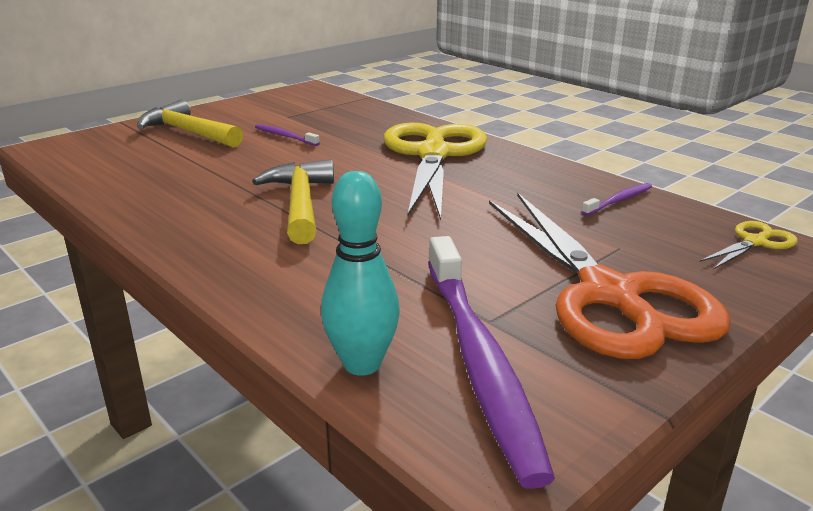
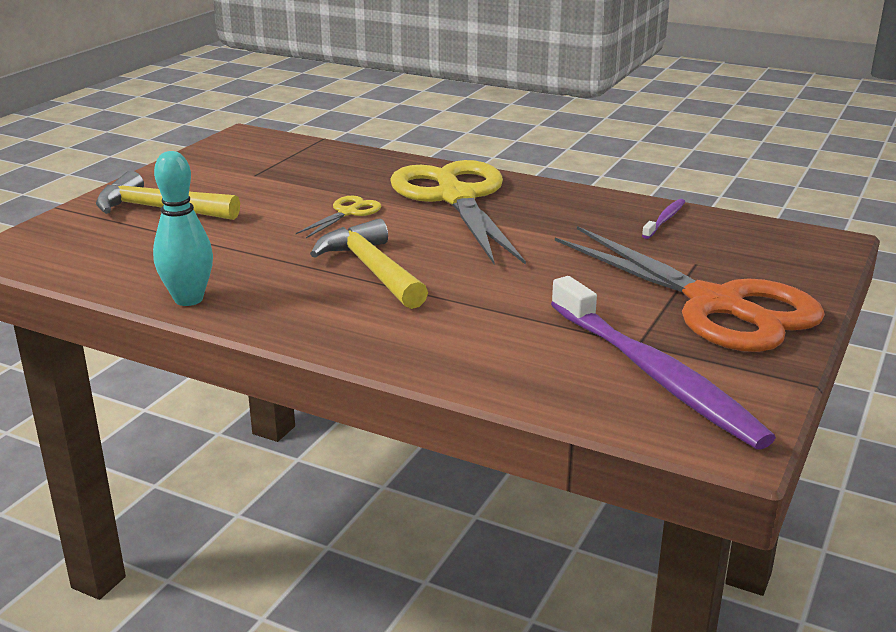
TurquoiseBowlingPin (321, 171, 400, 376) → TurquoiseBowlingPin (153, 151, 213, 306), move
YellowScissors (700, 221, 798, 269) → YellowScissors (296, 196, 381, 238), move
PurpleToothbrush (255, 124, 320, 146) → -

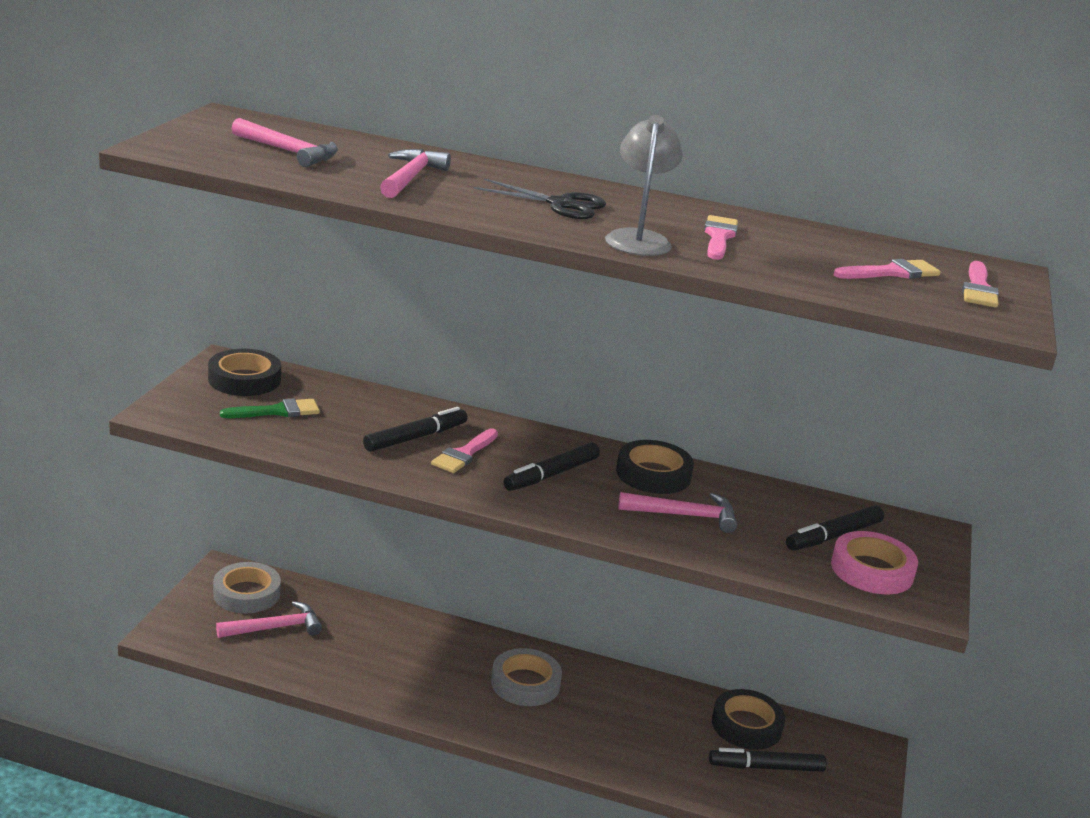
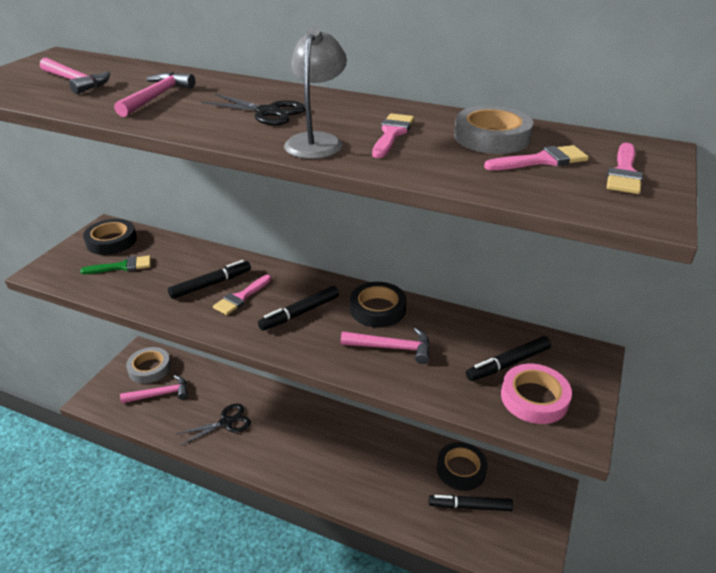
- → BlackScissors (176, 404, 251, 446)
GreyTape (491, 648, 562, 706) → GreyTape (454, 106, 533, 154), move

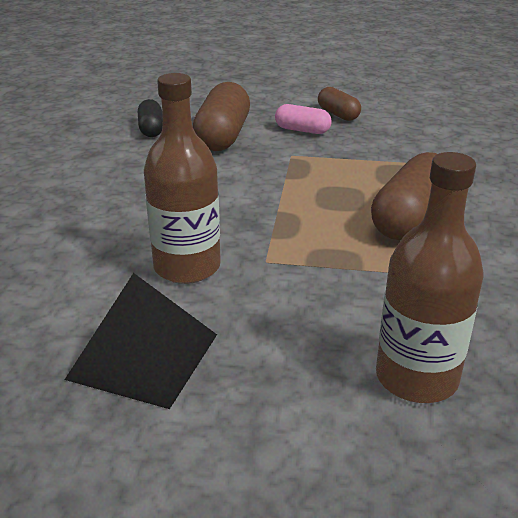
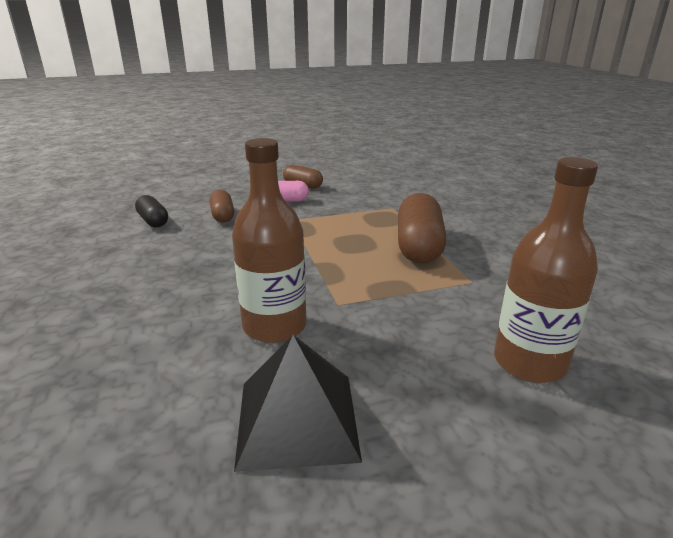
BrownCapsule (193, 82, 250, 151) → BrownCapsule (210, 190, 234, 223), x0.56

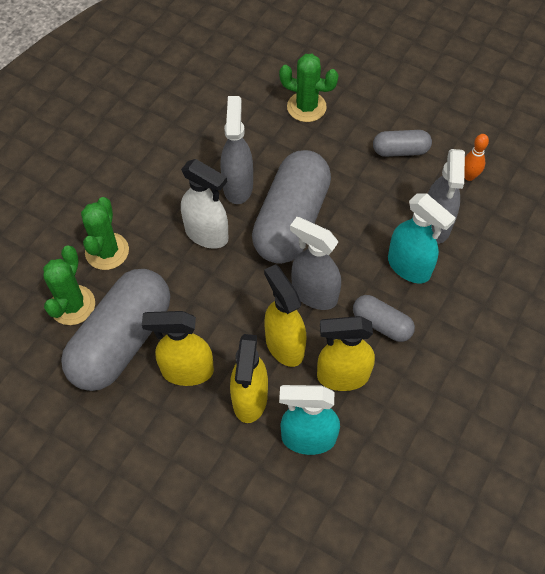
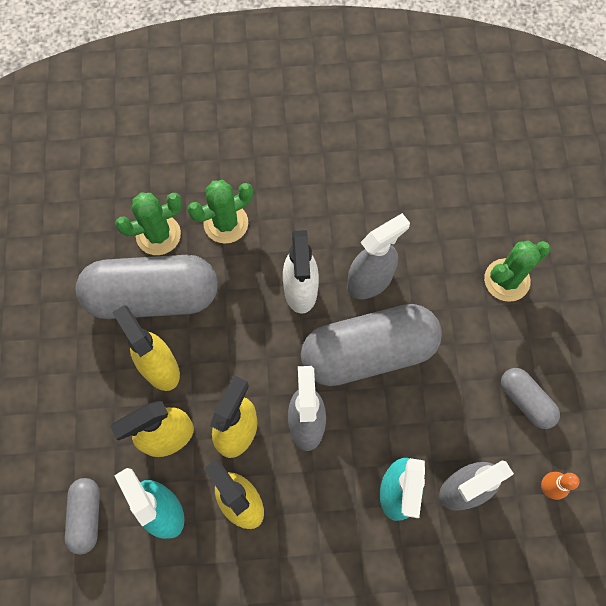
GreyCapsule (353, 295, 415, 342) → GreyCapsule (65, 478, 100, 555), move
GreenCactus (279, 54, 339, 122) → GreenCactus (484, 241, 551, 302), 75 degrees clockwise

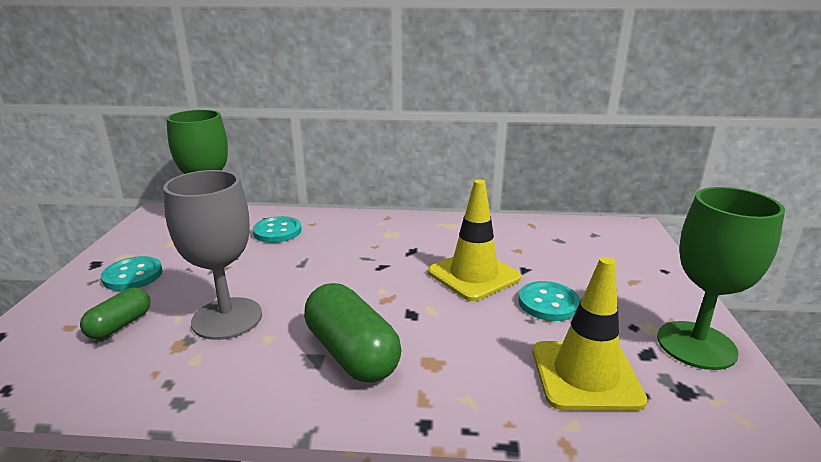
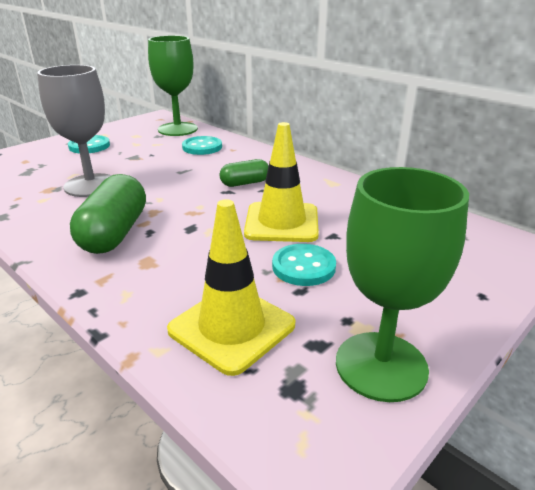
GreenCapsule (80, 287, 150, 339) → GreenCapsule (220, 159, 268, 187), move

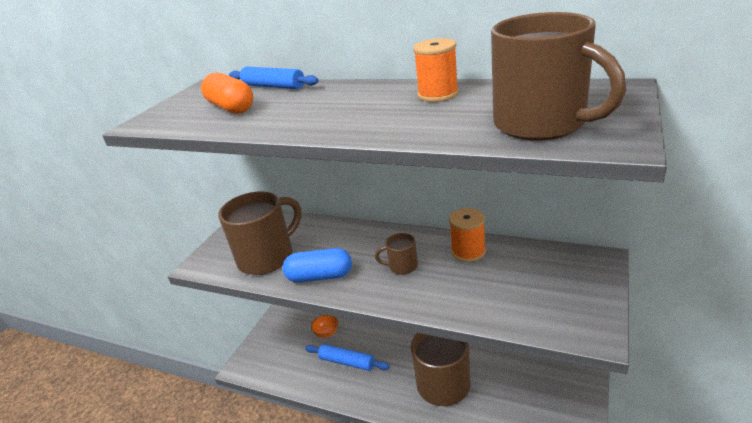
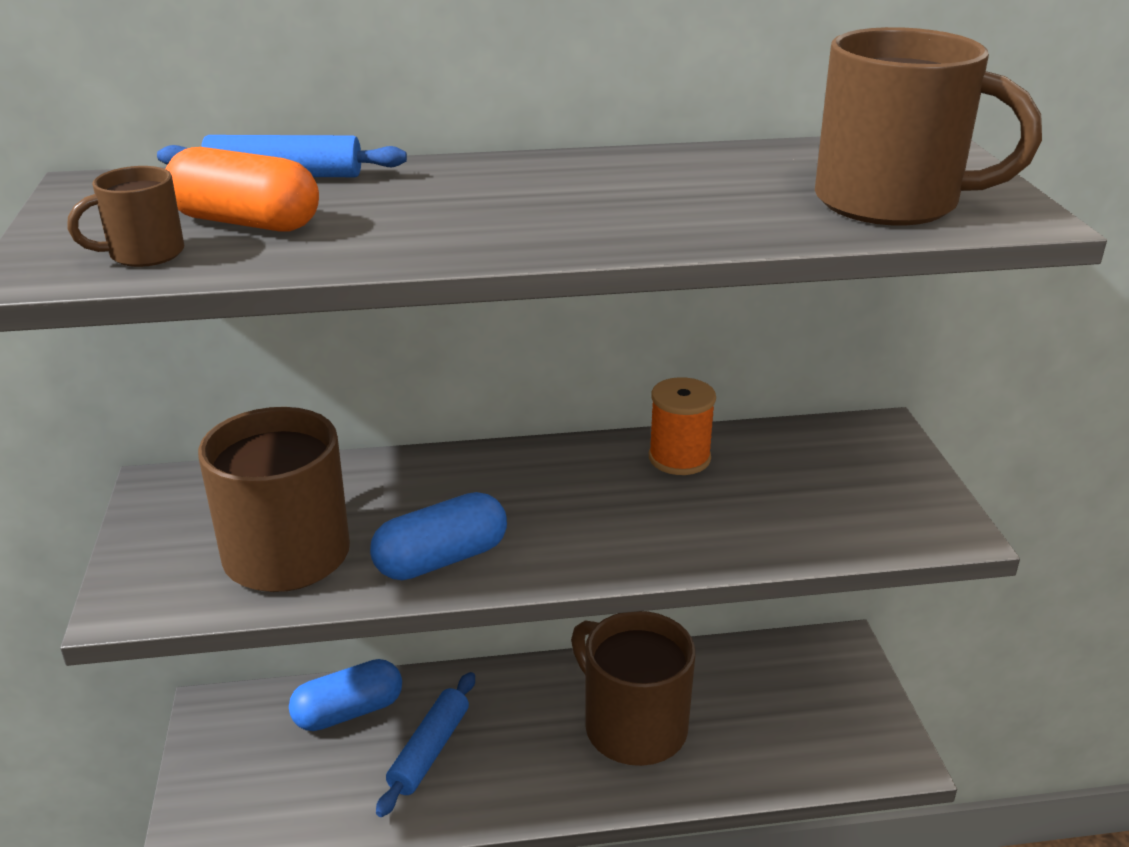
BrownMug (375, 233, 418, 275) → BrownMug (67, 166, 184, 267), move
OrangeBowl (311, 315, 338, 338) → BlueCapsule (289, 659, 402, 731)
BlueRollingPin (305, 344, 390, 371) → BlueRollingPin (376, 672, 475, 817), 60 degrees counterclockwise
OrangeSpool (413, 38, 459, 102) → -

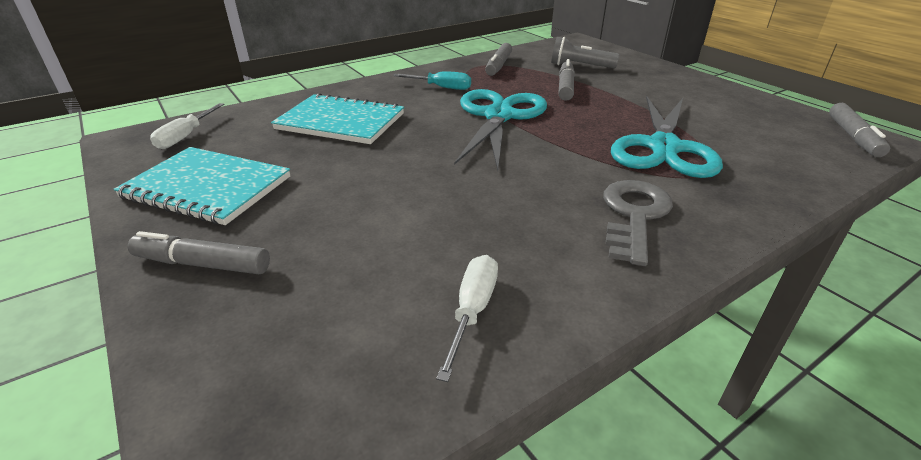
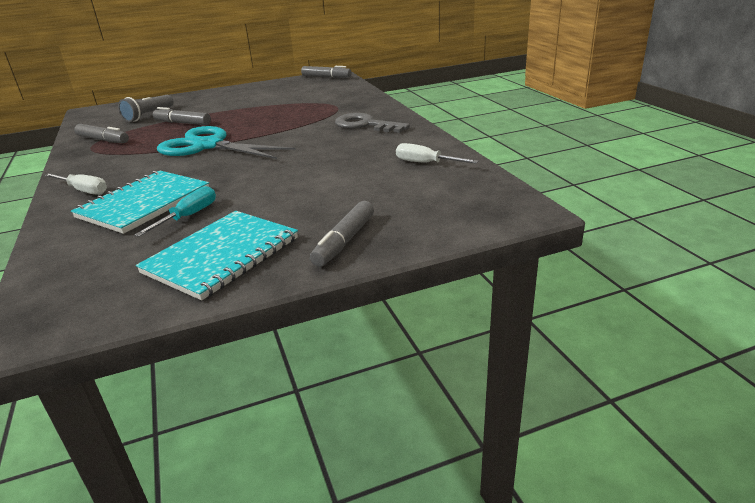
WhiteScrewdriver (150, 103, 224, 149) → WhiteScrewdriver (44, 173, 107, 195), move
TurquoiseScrewdriver (393, 71, 471, 90) → TurquoiseScrewdriver (134, 186, 216, 237), move
TurquoiseScissors (611, 95, 723, 178) → -

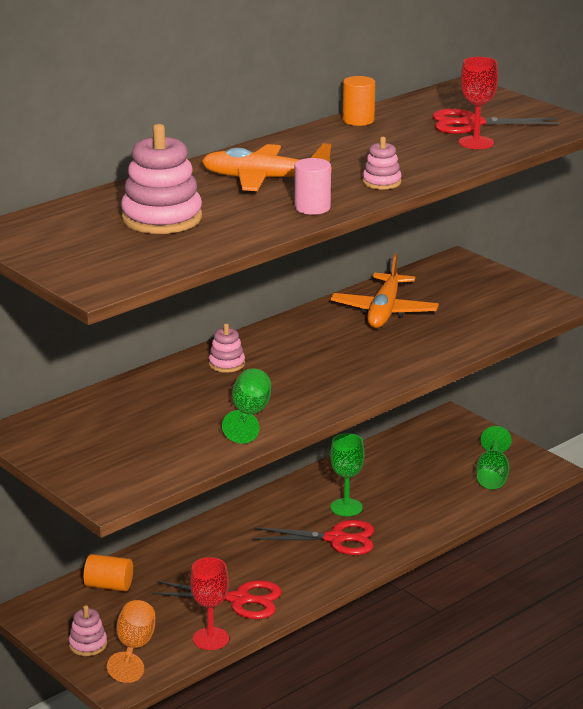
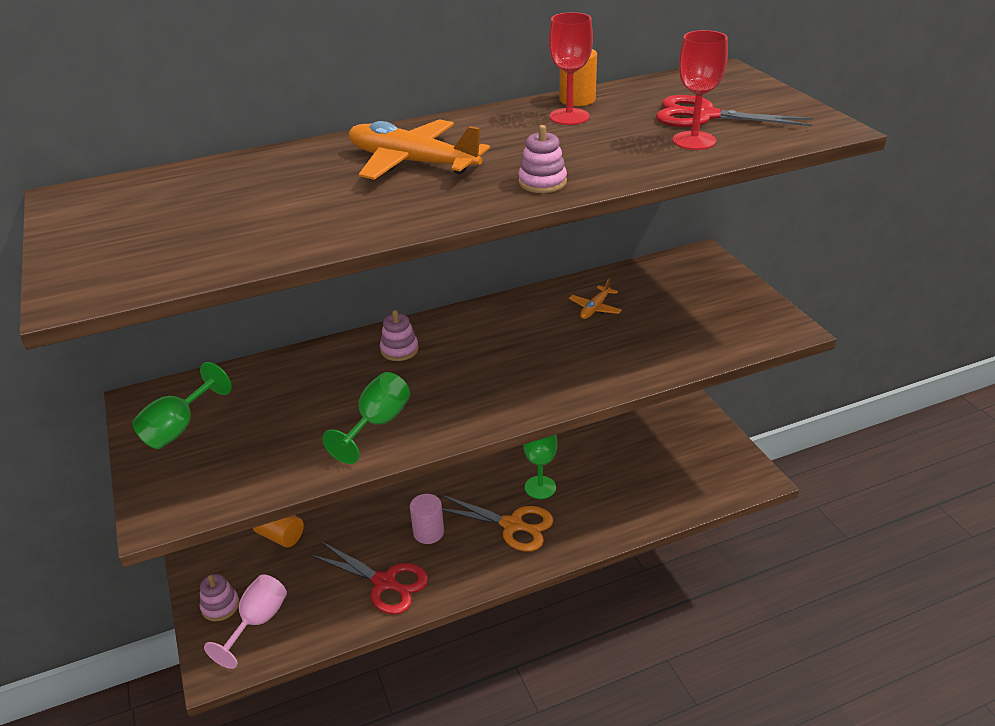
GreenGoblet (476, 426, 512, 489) → GreenGoblet (132, 362, 232, 449), move
OrangeGoblet (107, 600, 155, 683) → PinkGoblet (204, 574, 287, 669)
PinkCylinder (294, 158, 331, 215) → PinkCylinder (410, 494, 444, 544), move
RedScissors (252, 520, 374, 555) → OrangeScissors (442, 495, 553, 552)
RedGoblet (190, 557, 229, 650) → RedGoblet (549, 12, 593, 125), move
OrangePlane (331, 253, 439, 328) → OrangePlane (569, 278, 622, 319), x0.49
PinkStackingToy (121, 124, 202, 234) → -

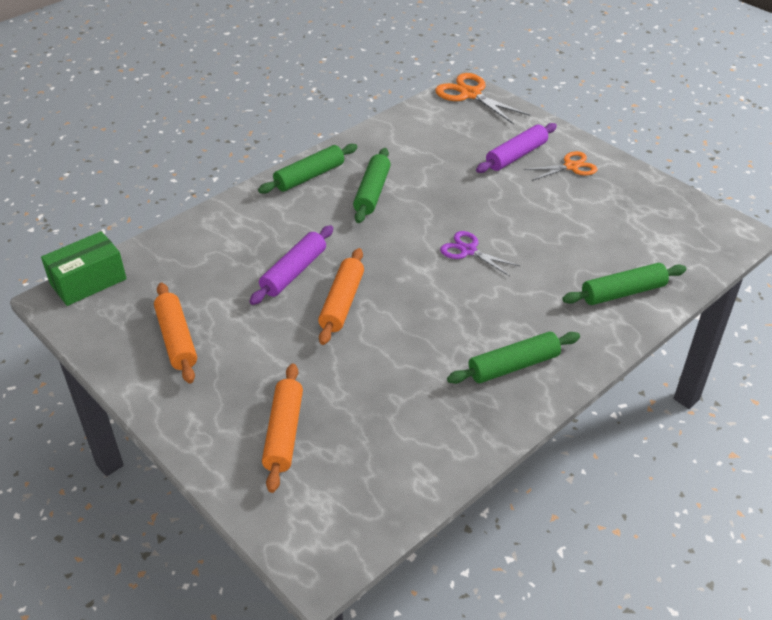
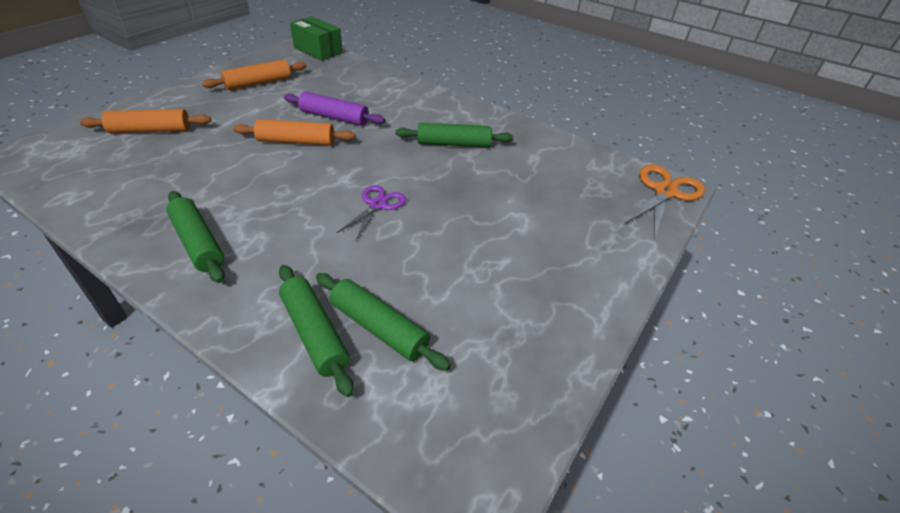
GreenRollingPin (258, 144, 357, 194) → GreenRollingPin (316, 273, 451, 371), move
PurpleRollingPin (476, 123, 557, 173) → -
OrangeScissors (524, 151, 597, 181) → -

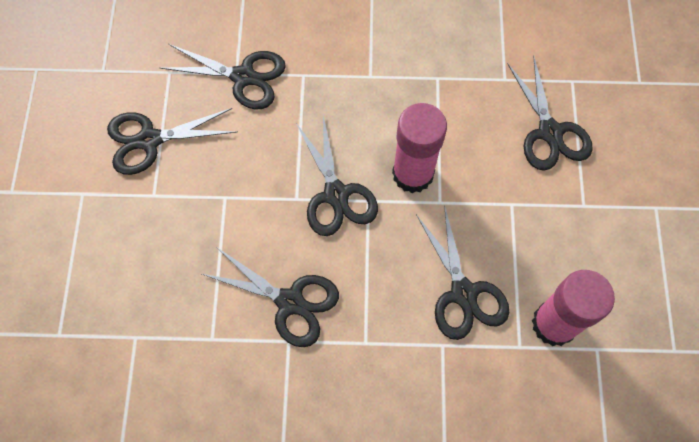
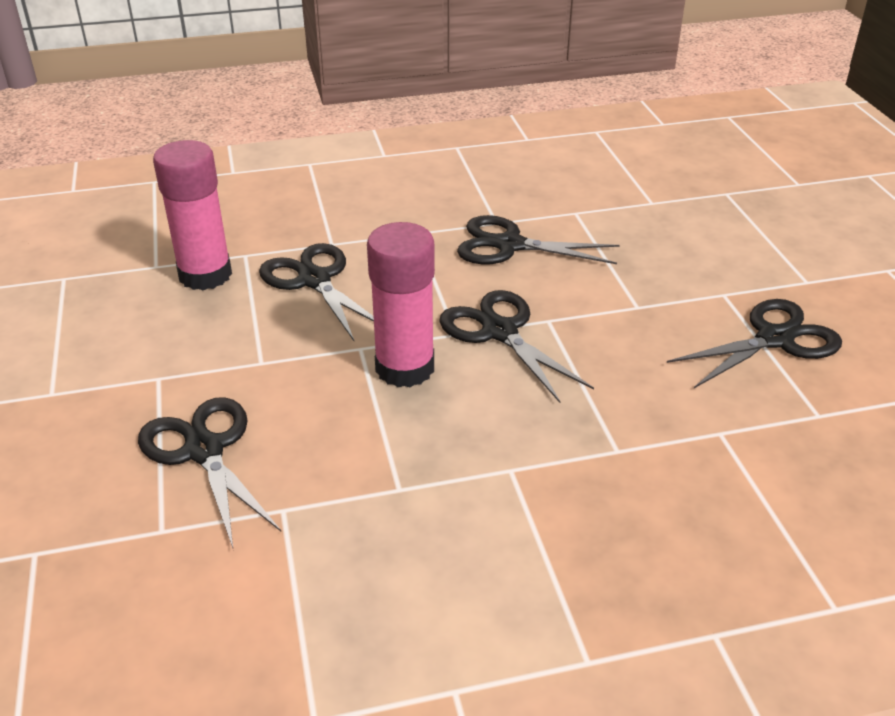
BlackScissors (160, 44, 286, 110) → -

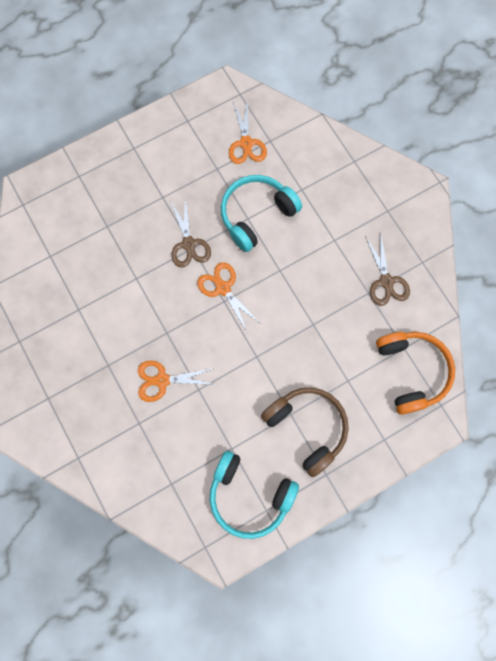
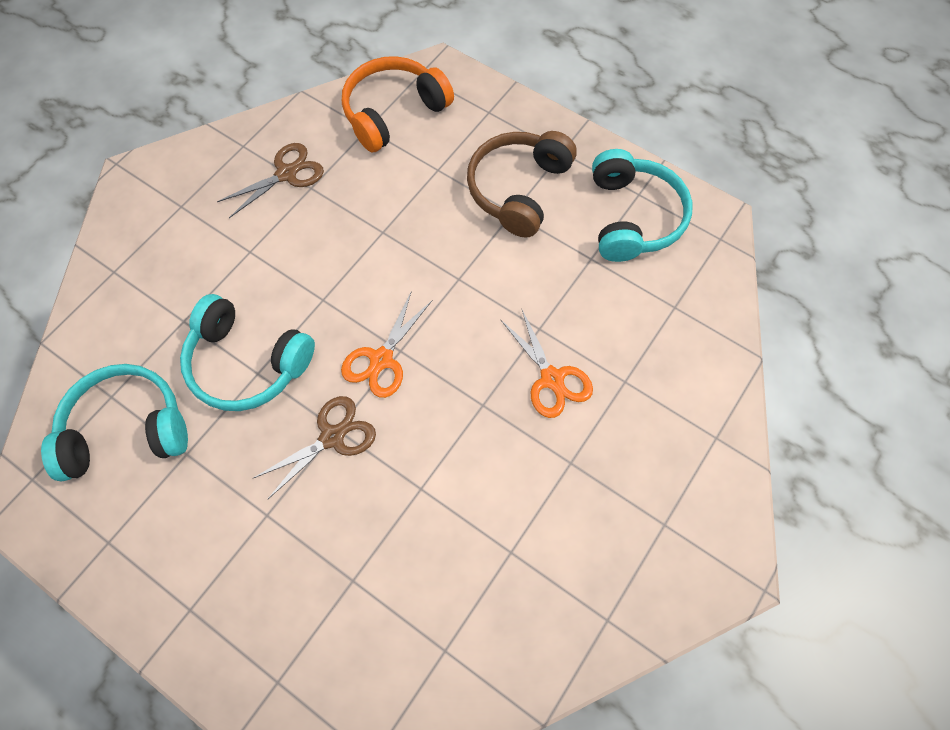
OrangeScissors (229, 100, 267, 164) → TurquoiseHeadphones (41, 364, 188, 482)

